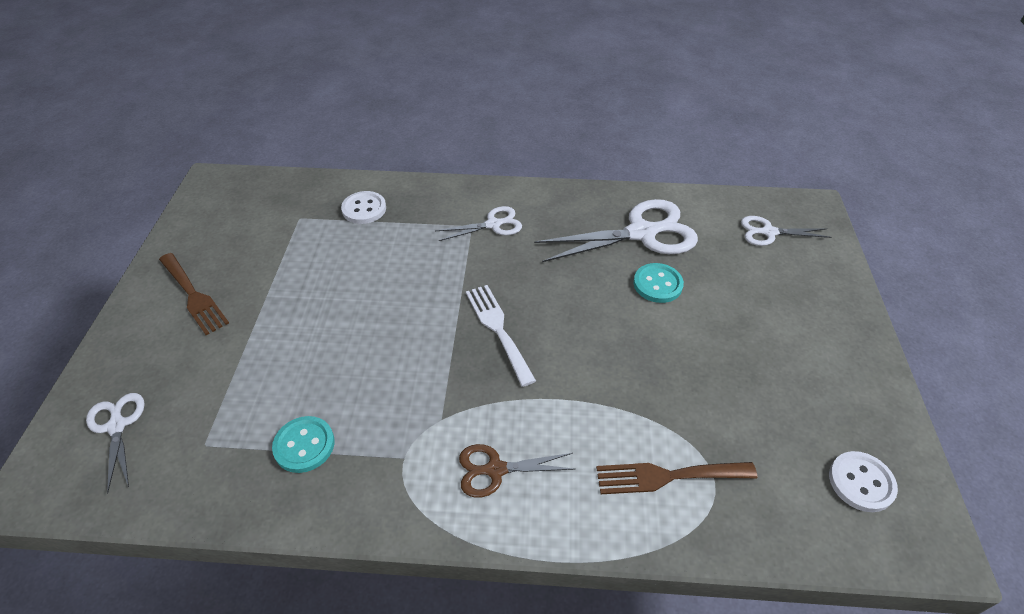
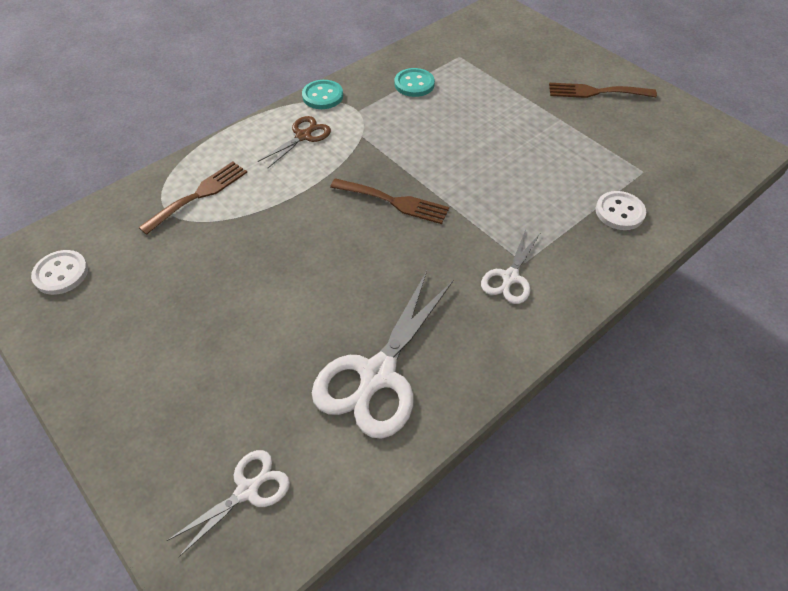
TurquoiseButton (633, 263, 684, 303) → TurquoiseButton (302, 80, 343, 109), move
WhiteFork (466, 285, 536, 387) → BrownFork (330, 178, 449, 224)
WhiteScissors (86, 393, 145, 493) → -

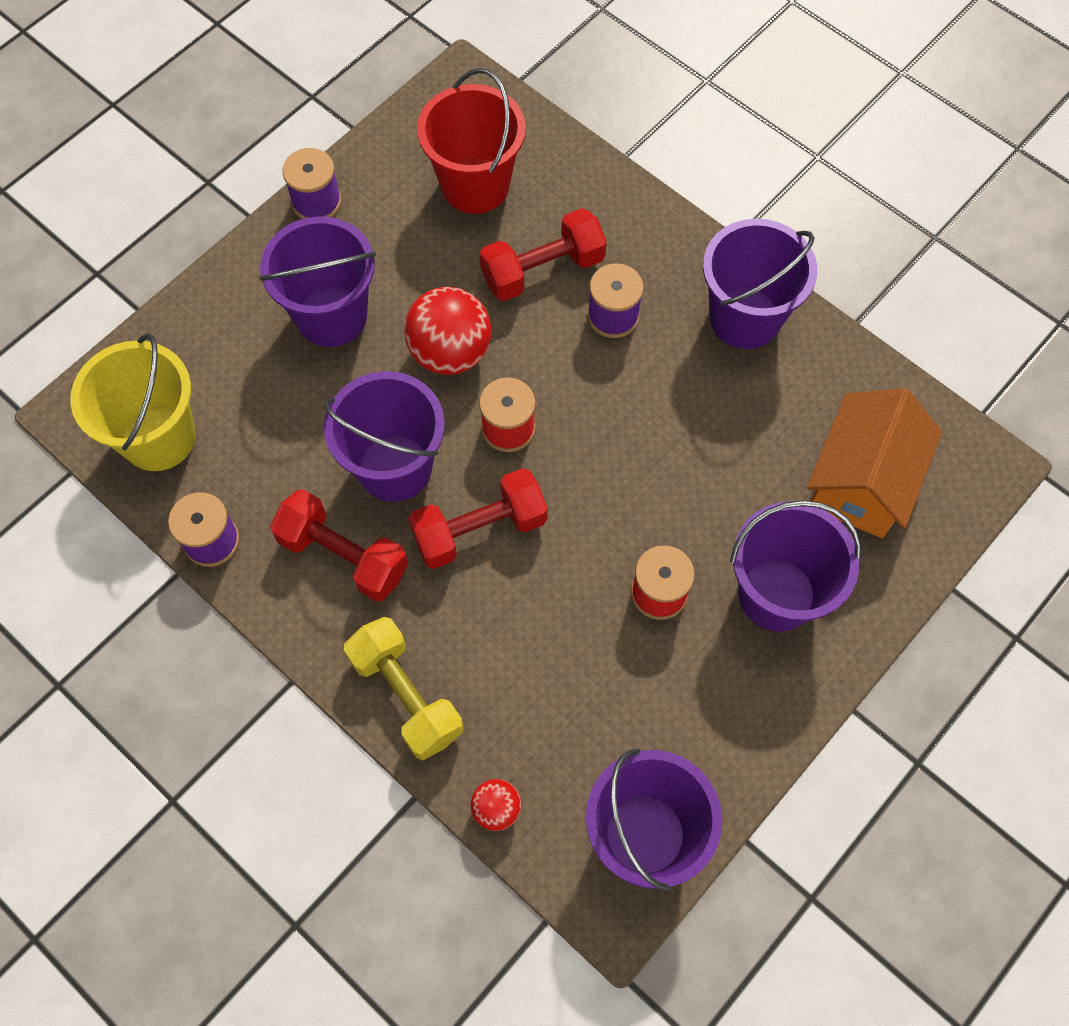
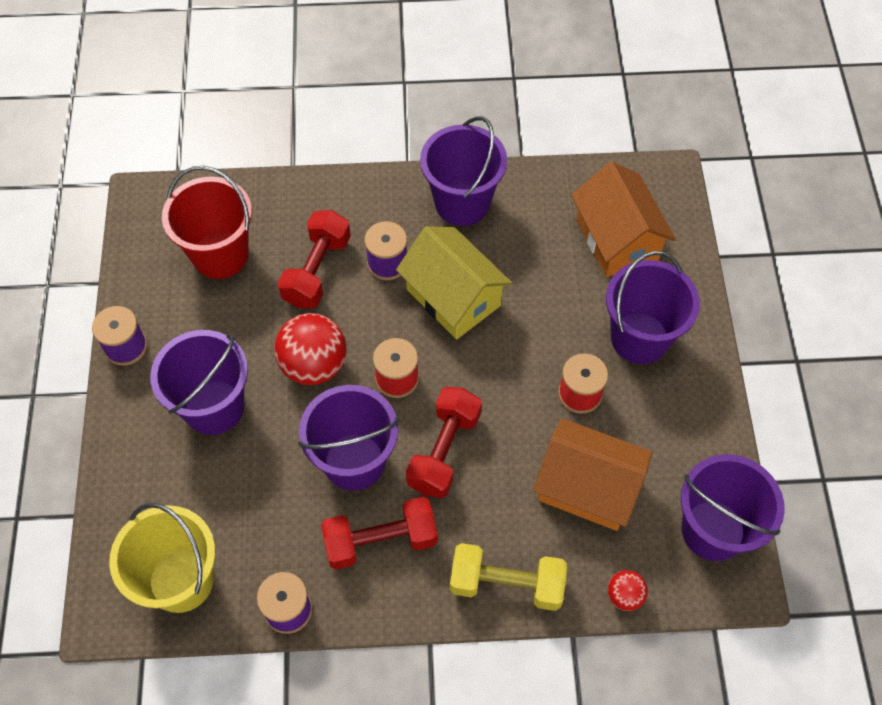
- → YellowHouse (396, 226, 512, 339)
- → OrangeHouse (533, 418, 652, 531)

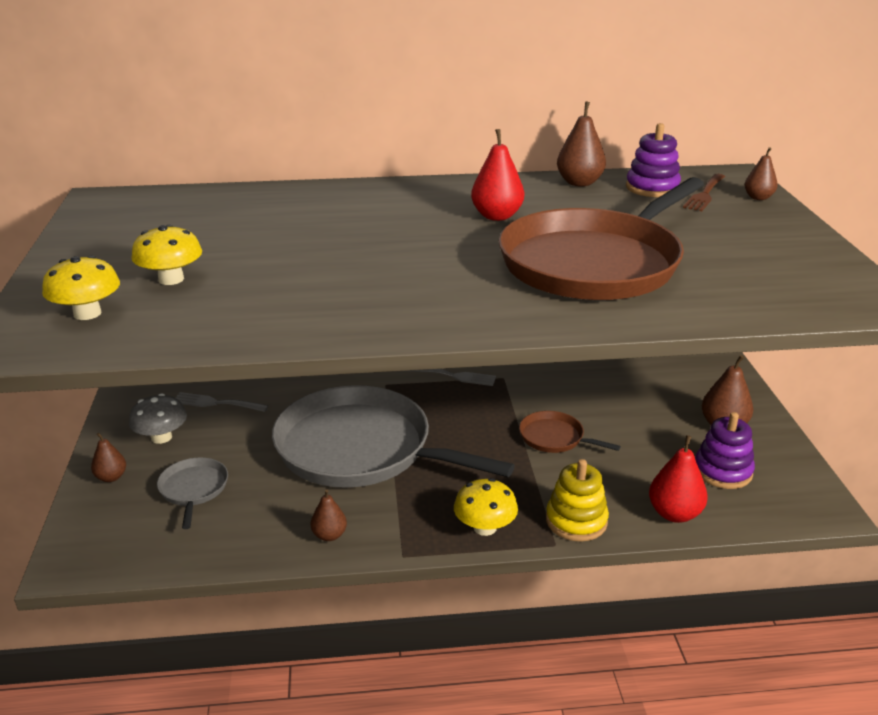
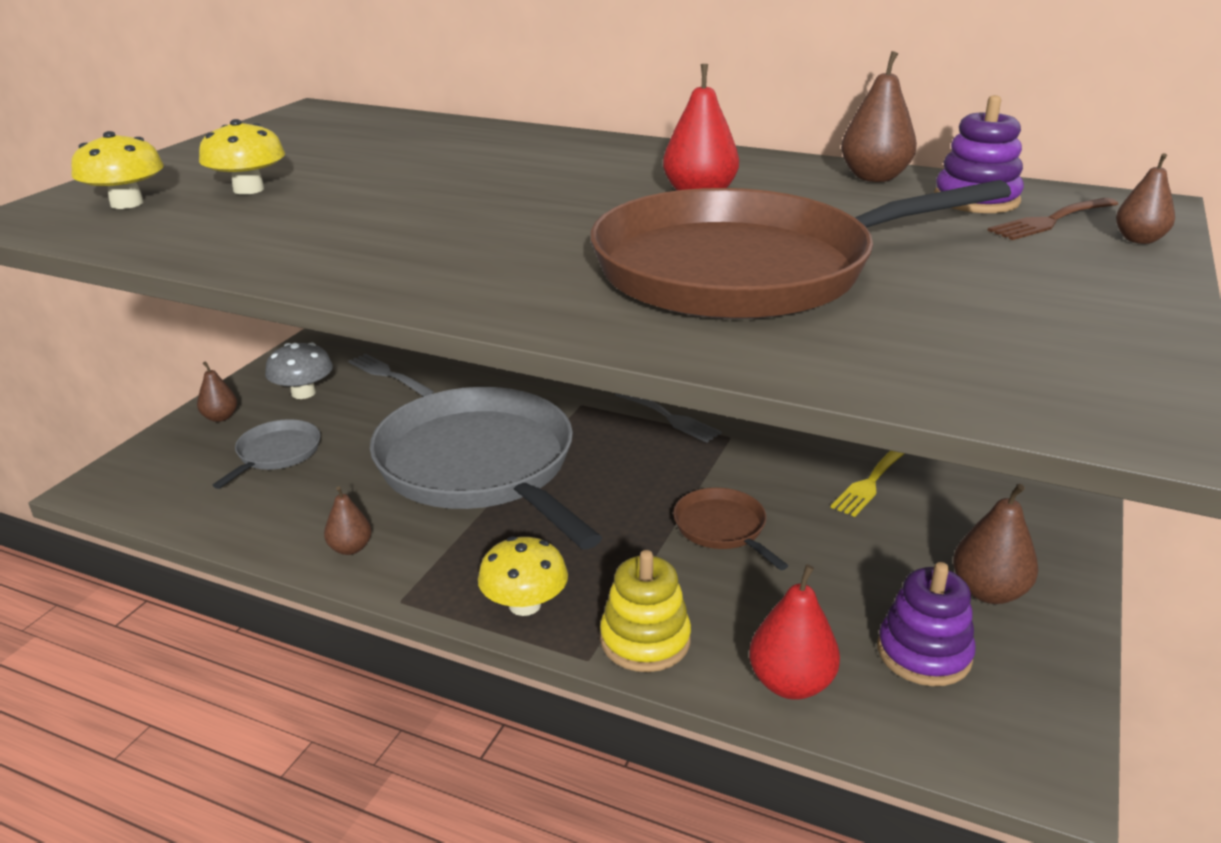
- → YellowFork (831, 451, 905, 517)

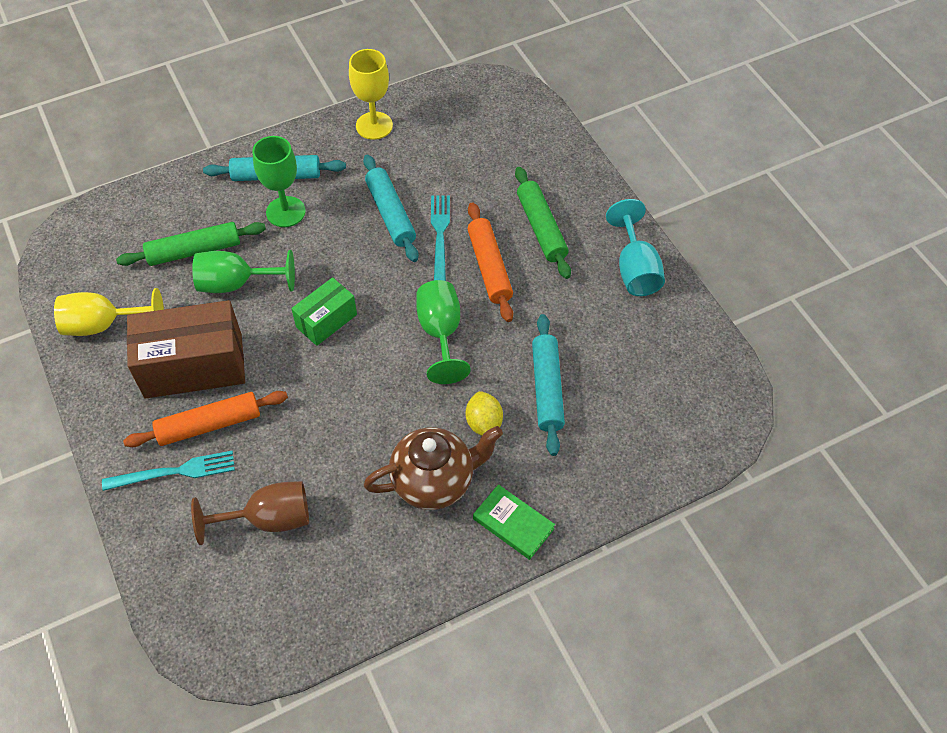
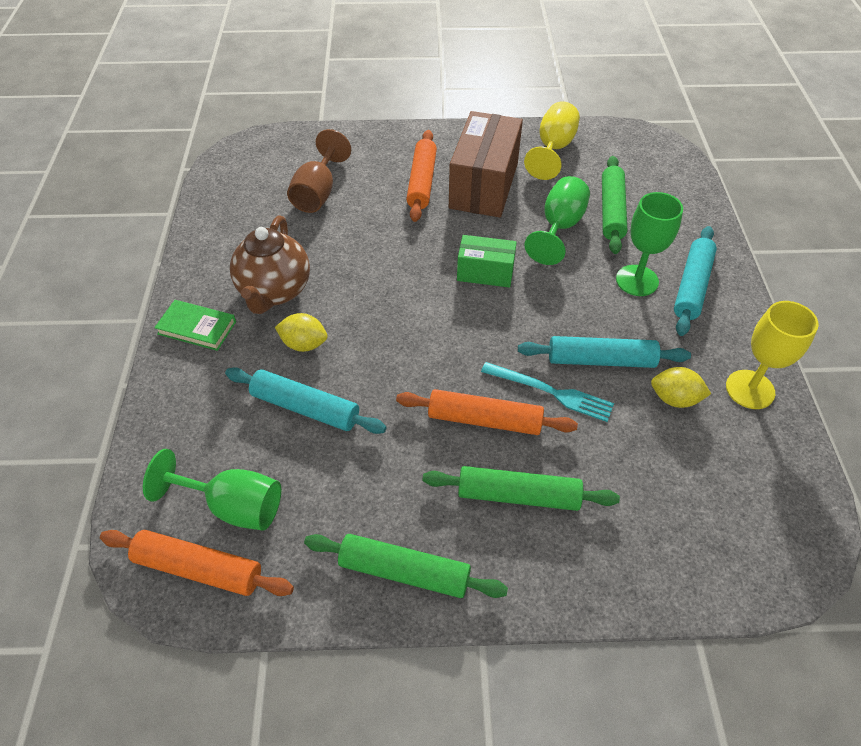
- → OrangeRollingPin (100, 530, 294, 596)
GreenGoblet (416, 280, 470, 384) → GreenGoblet (143, 449, 281, 530), move
GreenBook (473, 484, 555, 560) → GreenBook (154, 300, 236, 351), 45 degrees clockwise
TurquoiseGoblet (606, 199, 665, 296) → GreenRollingPin (304, 534, 508, 598)
GreenBox (291, 277, 357, 346) → GreenBox (457, 235, 517, 288), 60 degrees counterclockwise
- → YellowLemon (651, 367, 711, 408)
TurquoiseFork (102, 451, 235, 491) → -

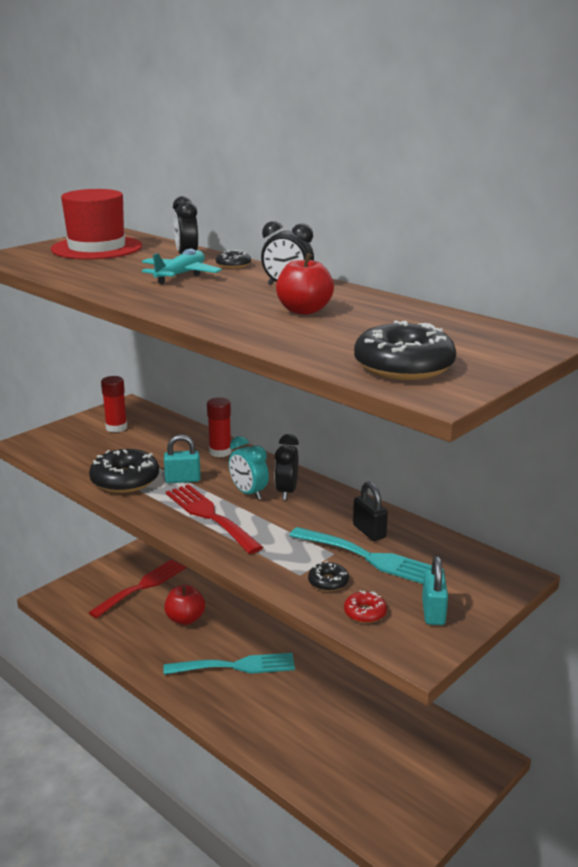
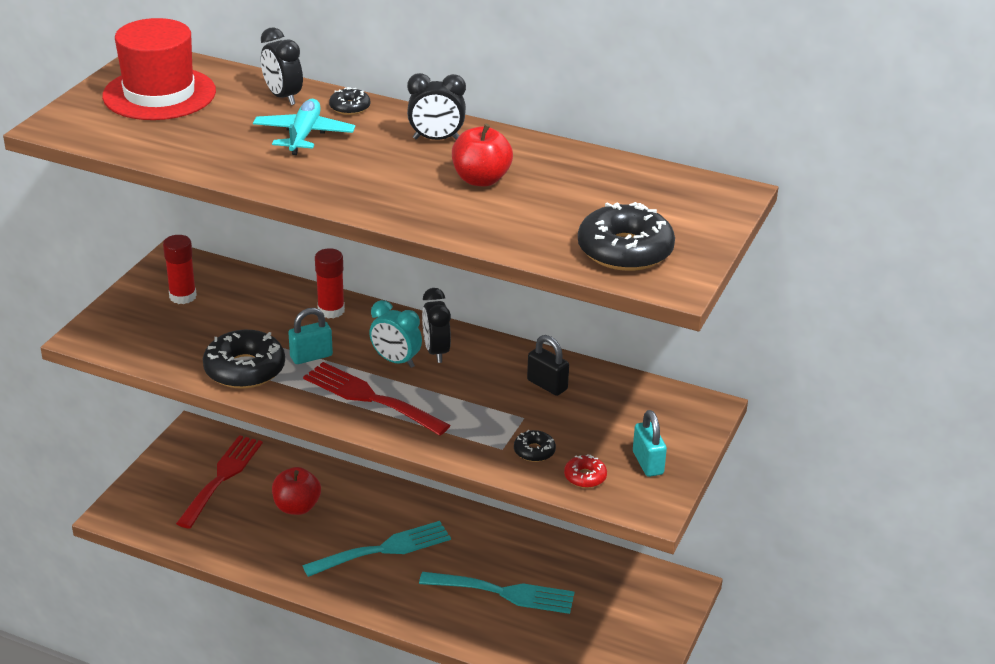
TurquoiseFork (289, 527, 444, 584) → TurquoiseFork (419, 572, 575, 614), move

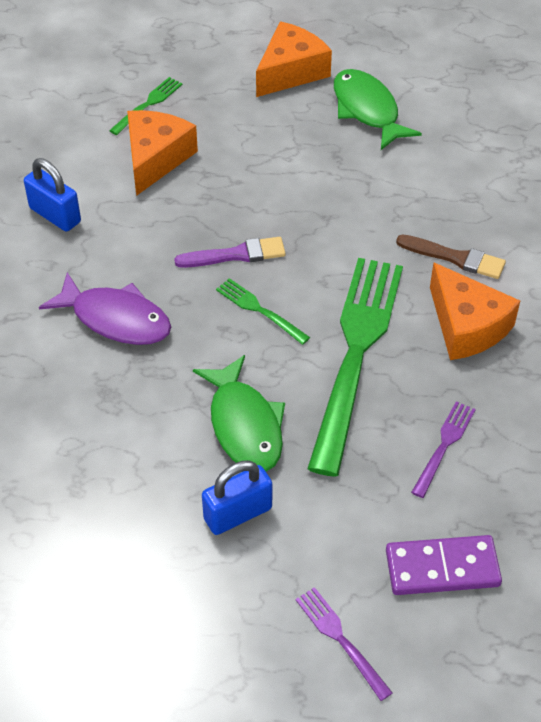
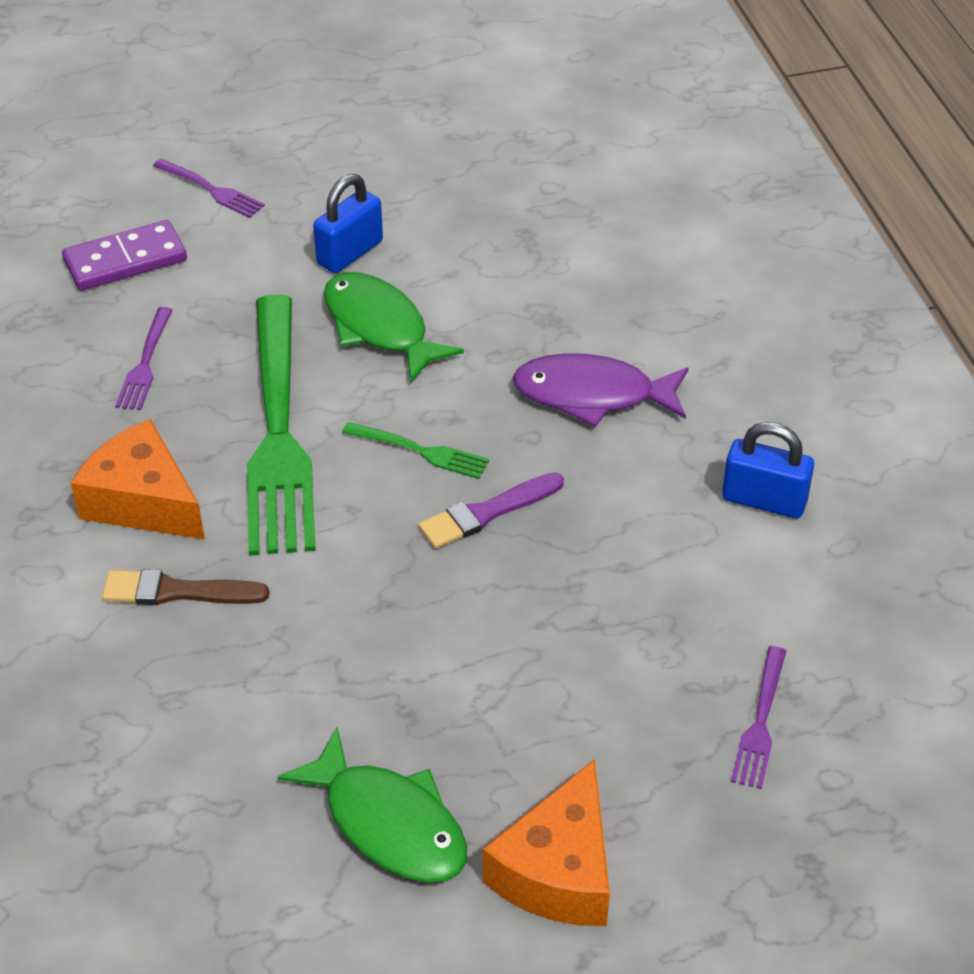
GreenFork (109, 77, 182, 135) → PurpleFork (731, 646, 786, 789)
OrangeCheese (127, 110, 198, 196) → -

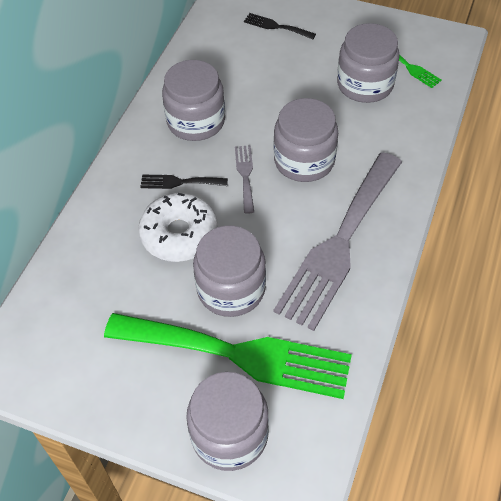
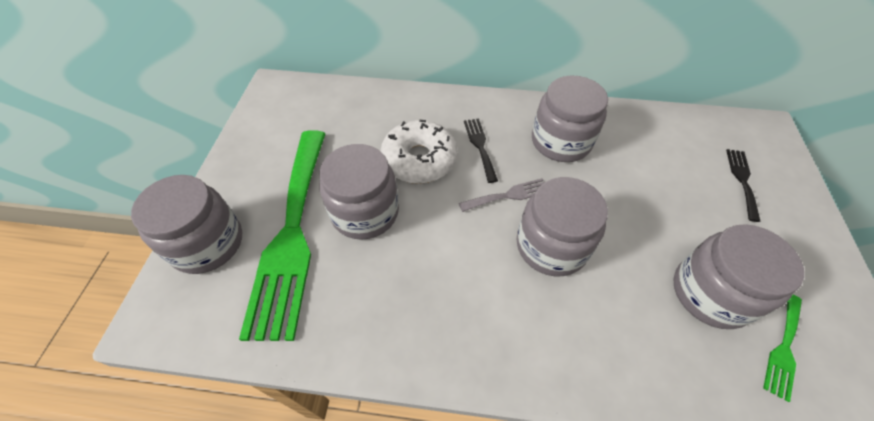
GreyFork (274, 152, 402, 331) → -

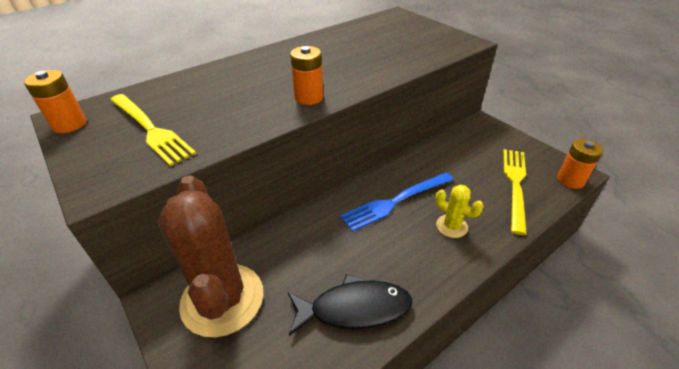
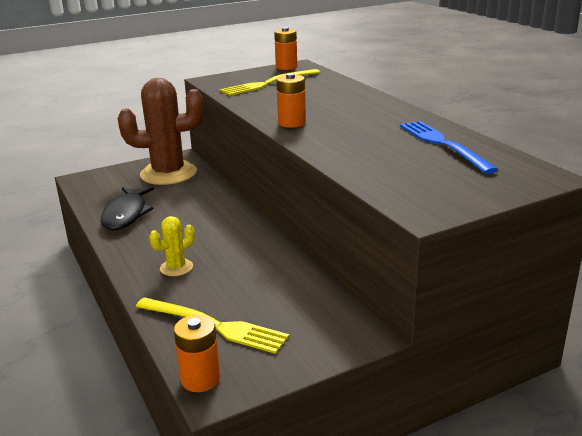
BlueFork (340, 172, 453, 232) → BlueFork (400, 121, 499, 174), move

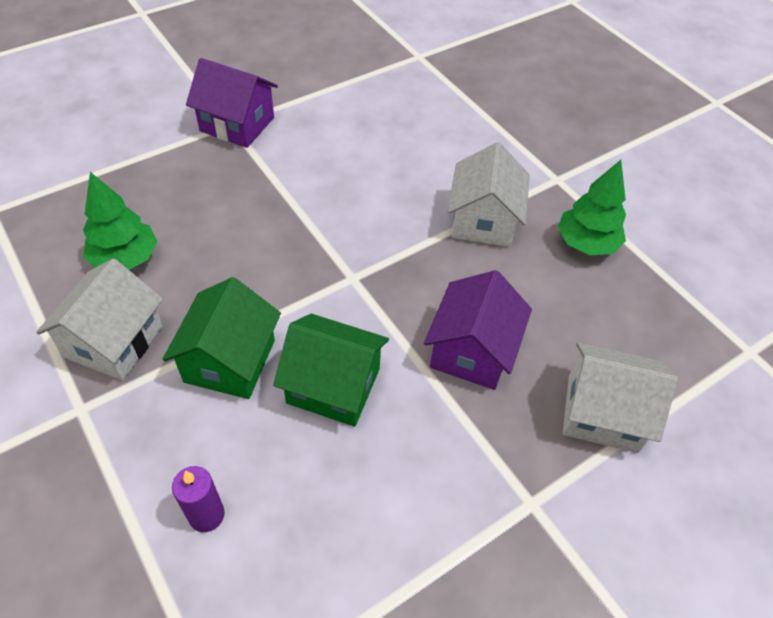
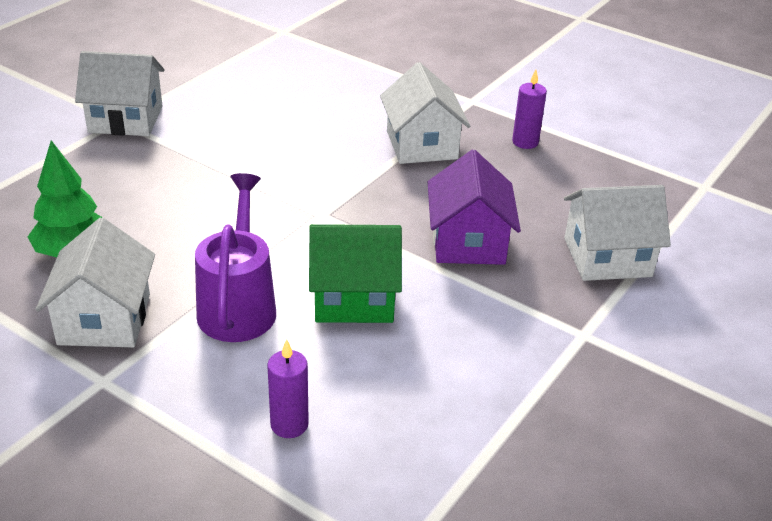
PurpleHouse (186, 58, 278, 148) → WhiteHouse (75, 51, 164, 136)
GreenHouse (162, 277, 281, 399) → PurpleWateringCan (195, 173, 276, 342)
GreenTree (558, 160, 626, 255) → PurpleCandle (512, 70, 547, 149)

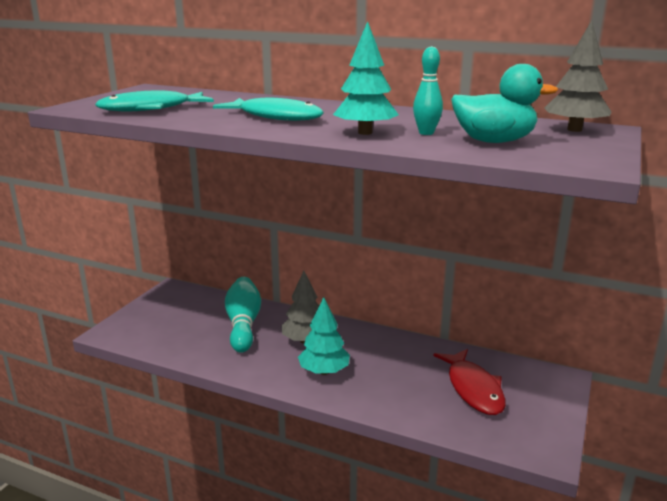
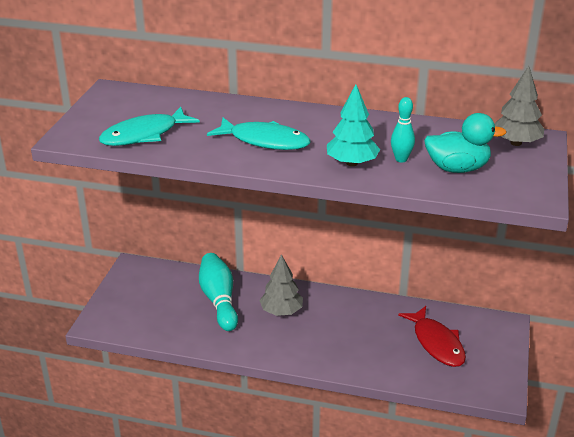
TurquoiseTree (298, 297, 350, 375) → -

